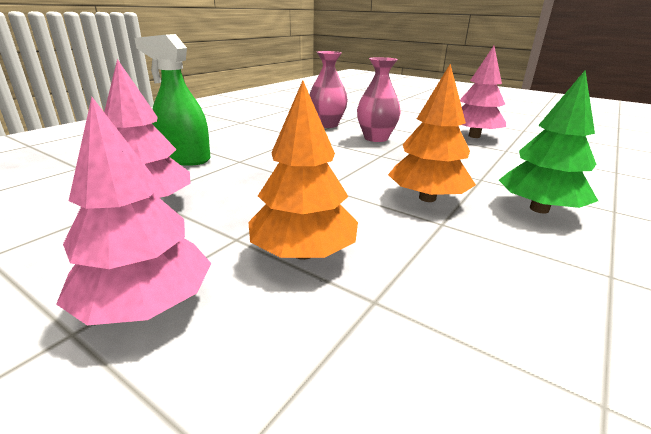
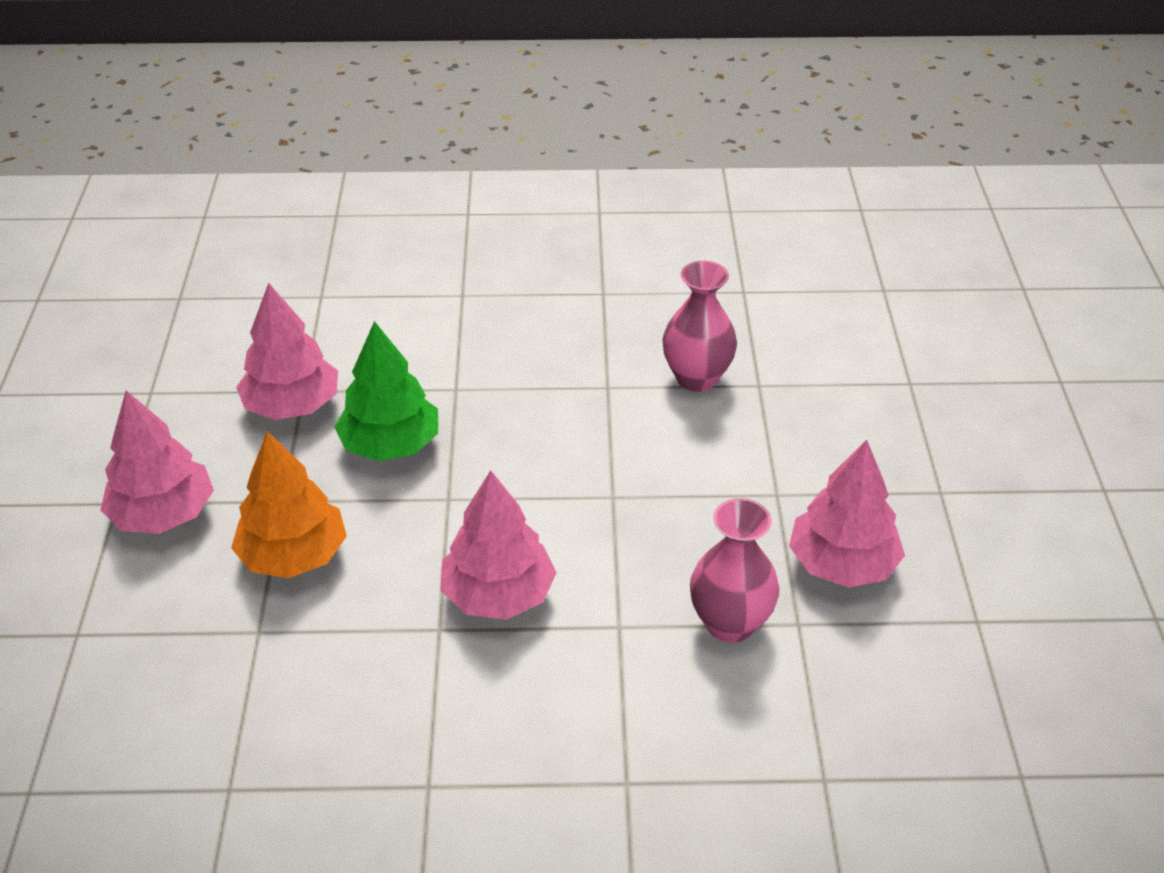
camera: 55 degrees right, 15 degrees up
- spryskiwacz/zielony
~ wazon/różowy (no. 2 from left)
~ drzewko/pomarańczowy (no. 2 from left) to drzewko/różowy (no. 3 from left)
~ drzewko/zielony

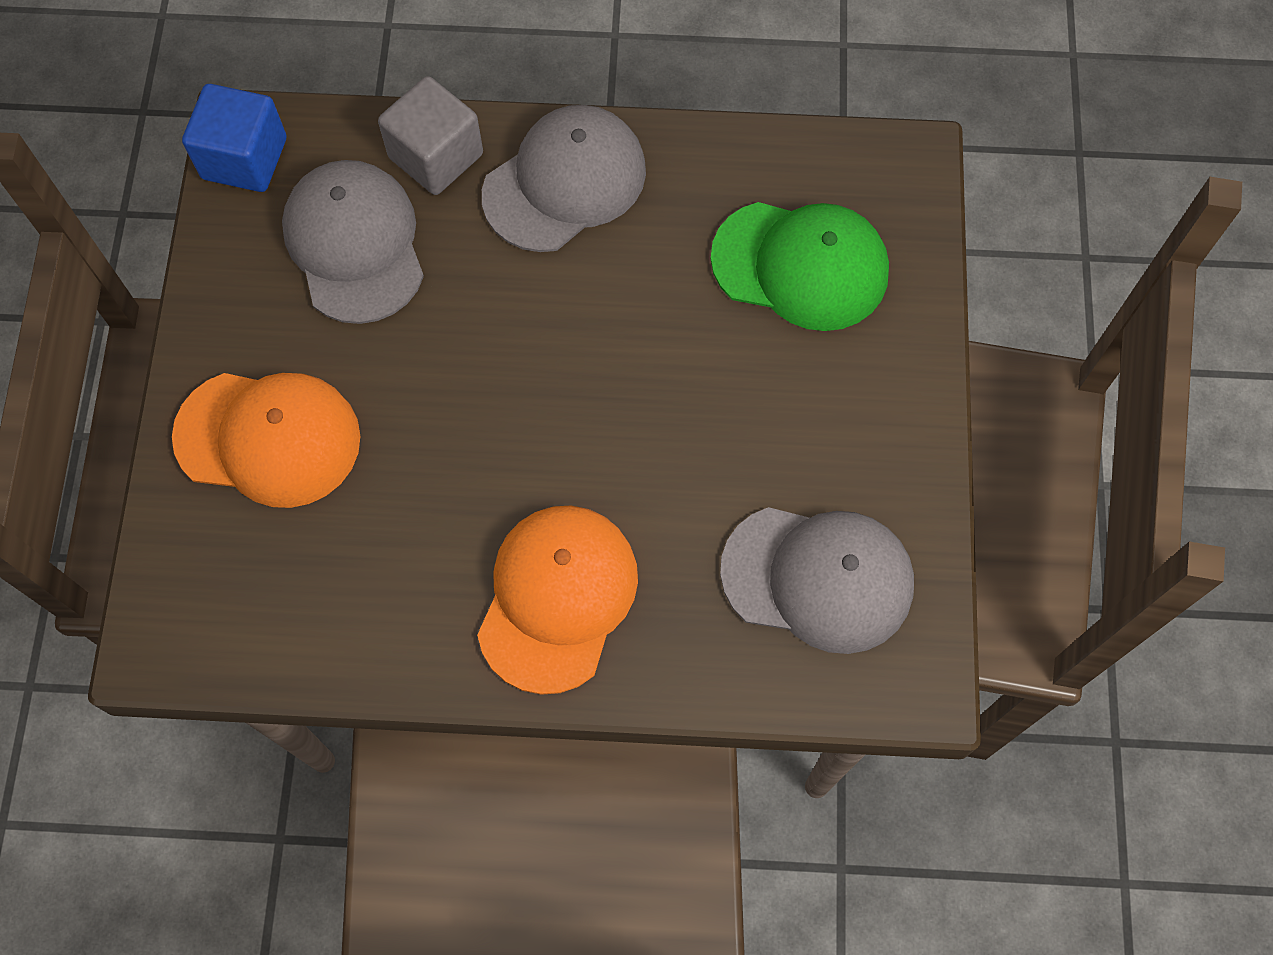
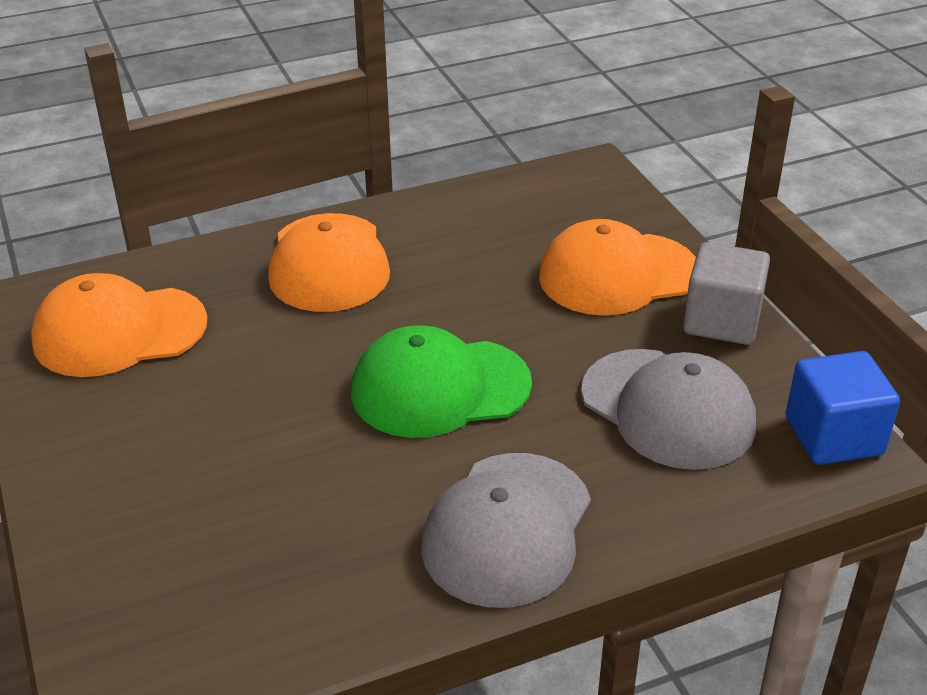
camera: 155 degrees right, 30 degrees down
~ sześcian/szary
~ czapka/zielony
~ czapka/szary (no. 3 from left) to czapka/pomarańczowy (no. 1 from left)

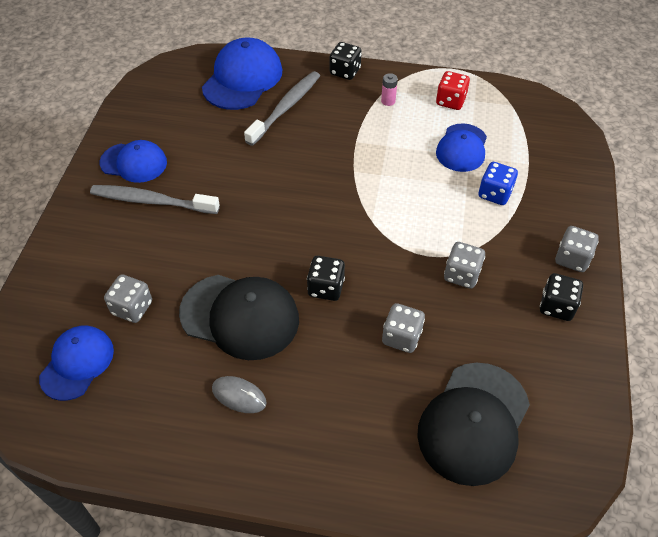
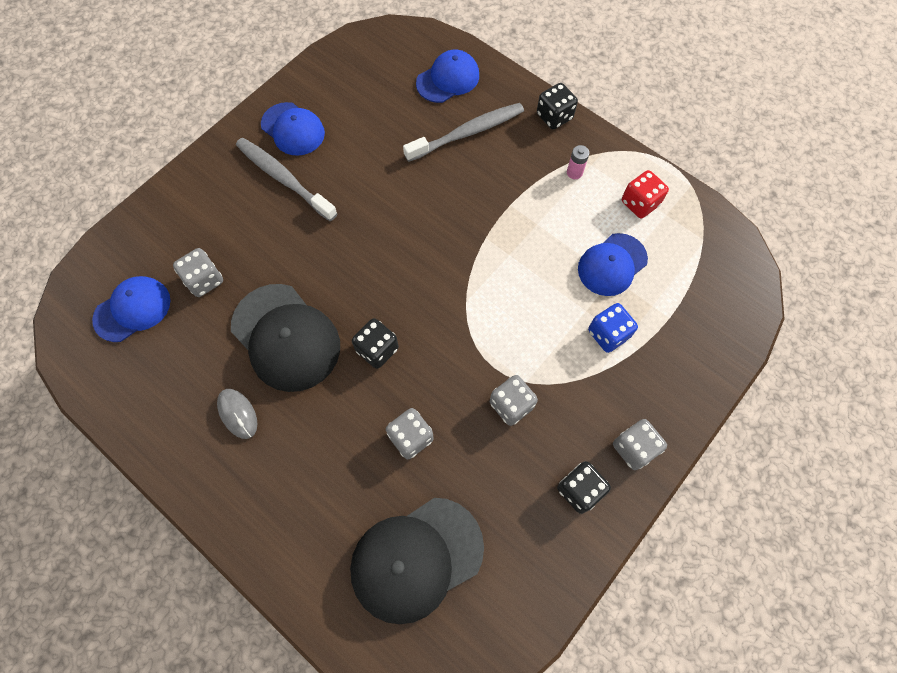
camera: 30 degrees right, 15 degrees up
~ czapka/niebieski (no. 3 from left) x0.65

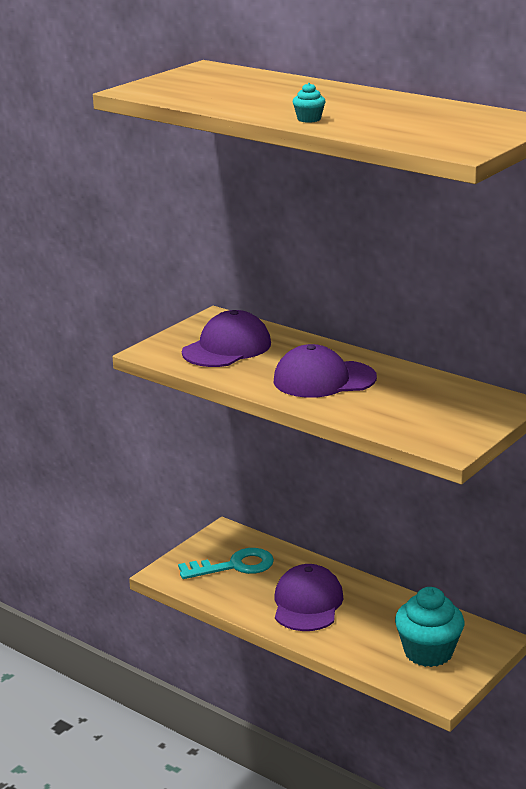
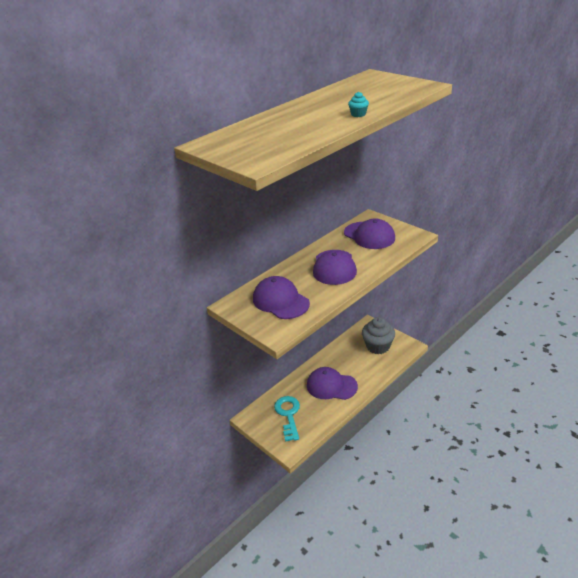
camera: 80 degrees left, 10 degrees up
~ muffinka/turkusowy (no. 2 from left) to muffinka/szary
+ czapka/fioletowy (no. 4 from left)

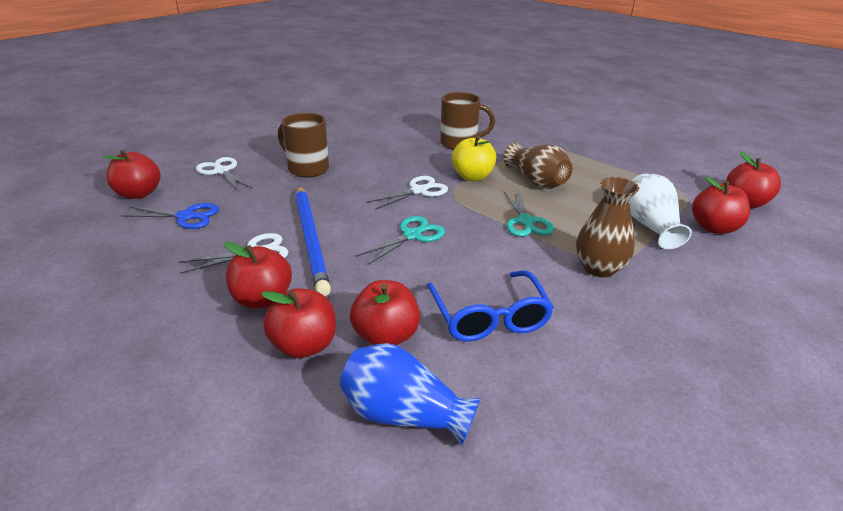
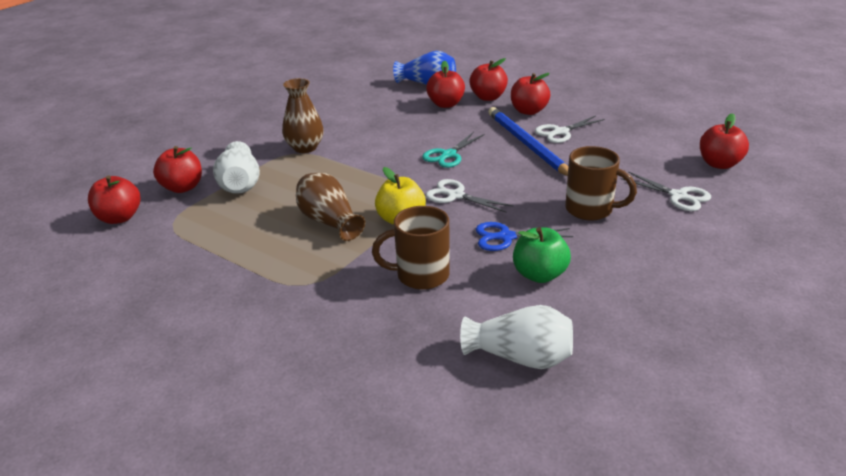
camera: 175 degrees right, 0 degrees up
~ nożyczki/niebieski
~ nożyczki/biały (no. 3 from left in the first image) 75 degrees clockwise
- okulary/niebieski
- nożyczki/turkusowy (no. 2 from left)
+ wazon/biały (no. 2 from left)
+ jabłko/zielony

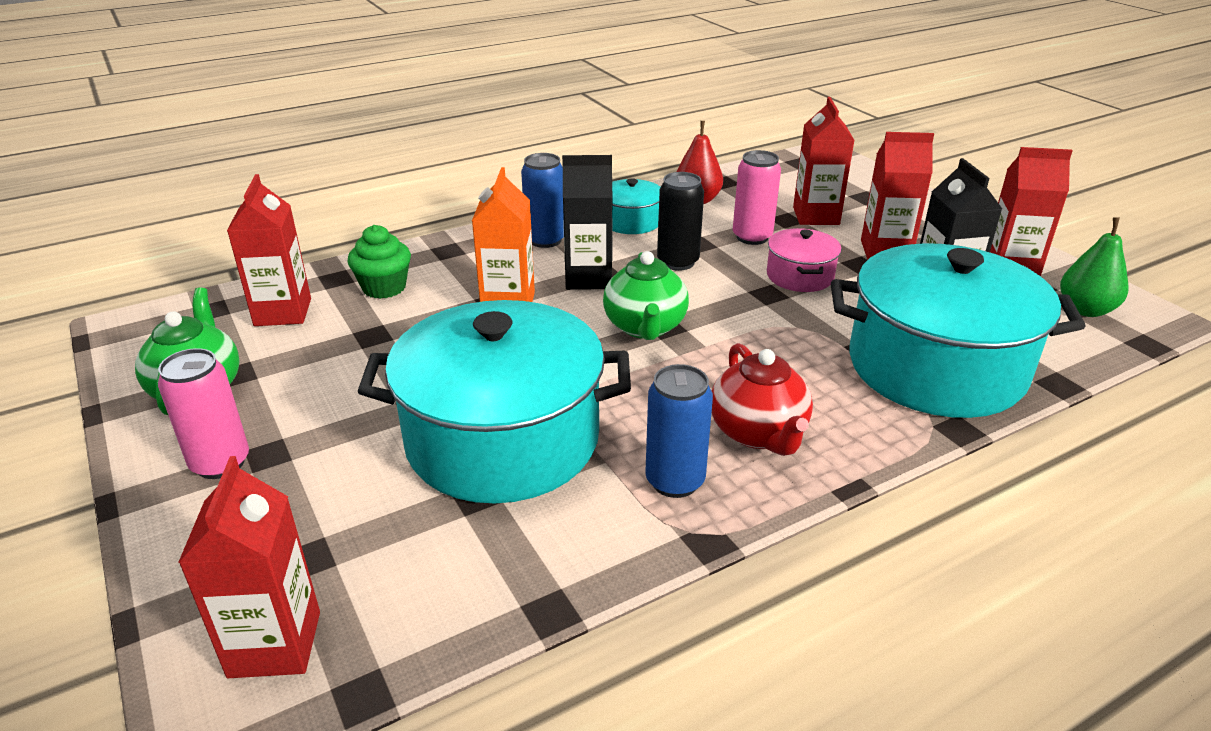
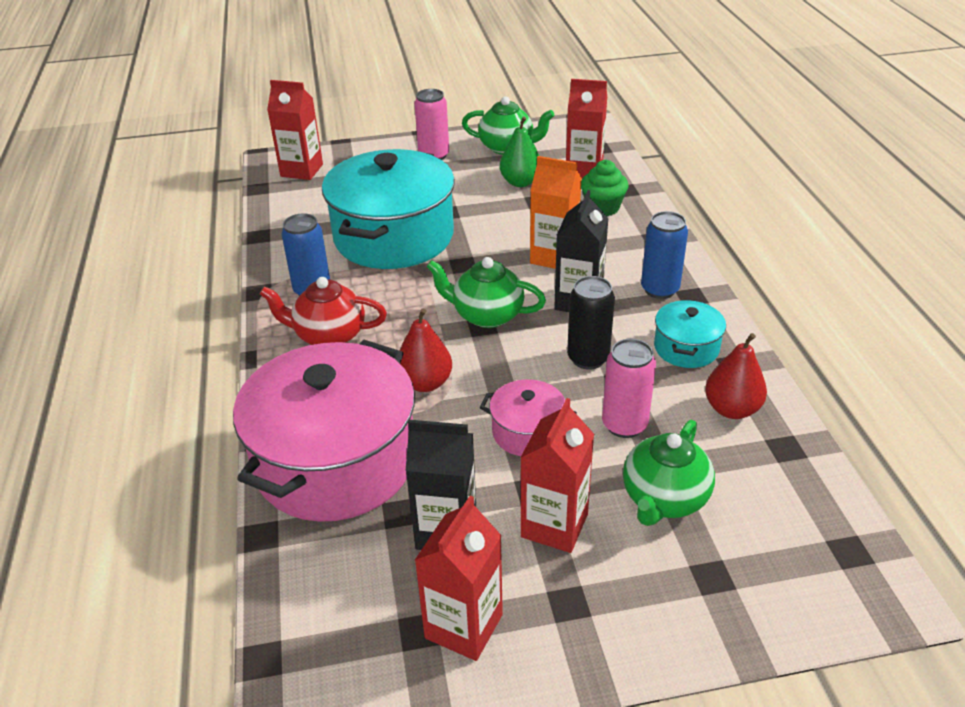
camera: 110 degrees right, 5 degrees up
~ karton mleka/czerwony (no. 3 from left) to imbryk/zielony (no. 3 from left)
~ garnek/turkusowy (no. 3 from left) to garnek/różowy (no. 1 from left)
~ gruszka/zielony
+ gruszka/czerwony (no. 1 from left)

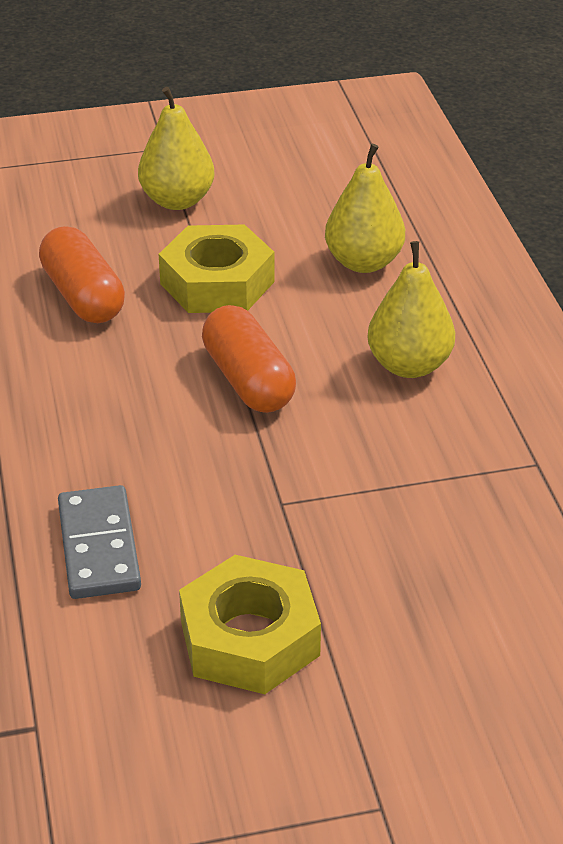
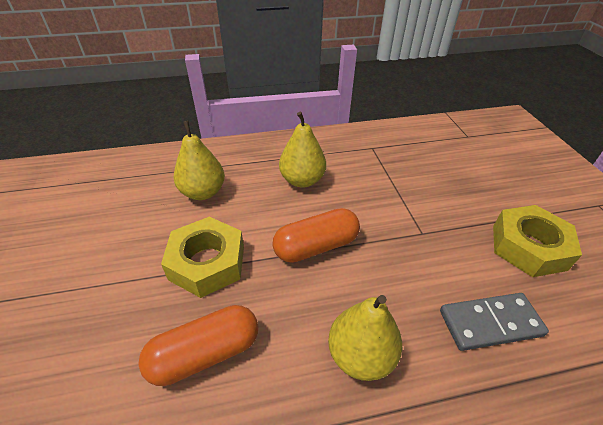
camera: 90 degrees left, 5 degrees up
~ gruszka/żółty (no. 1 from left in the first image) to gruszka/żółty (no. 3 from left)

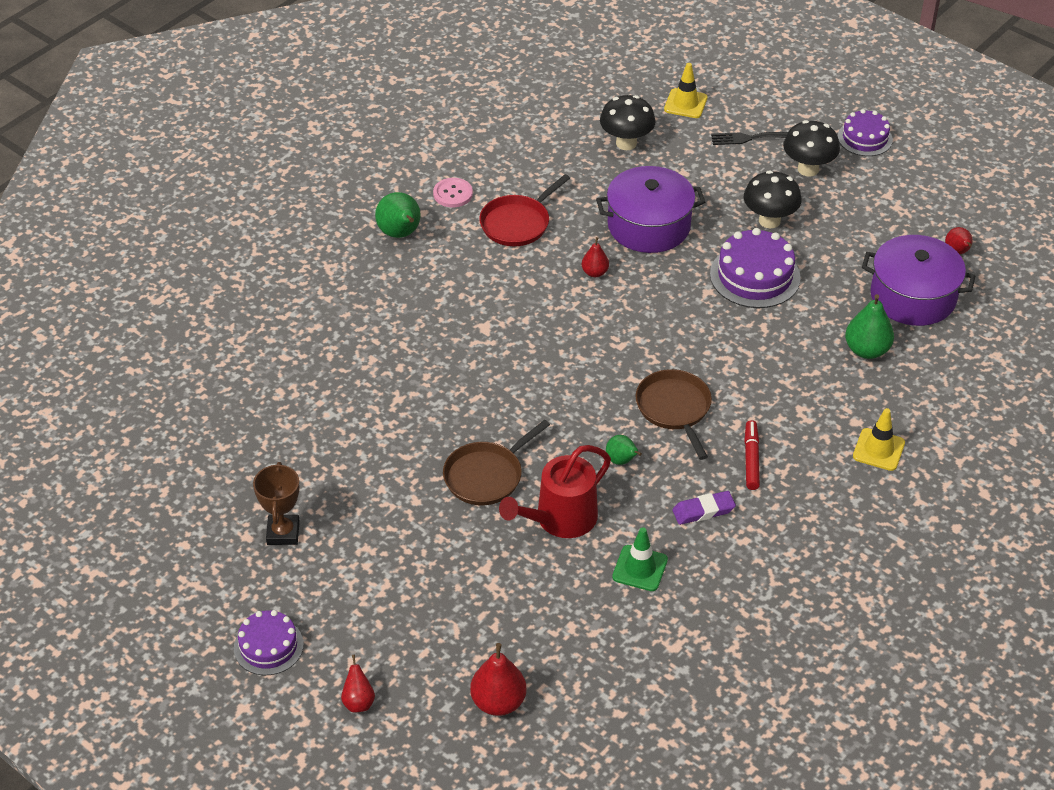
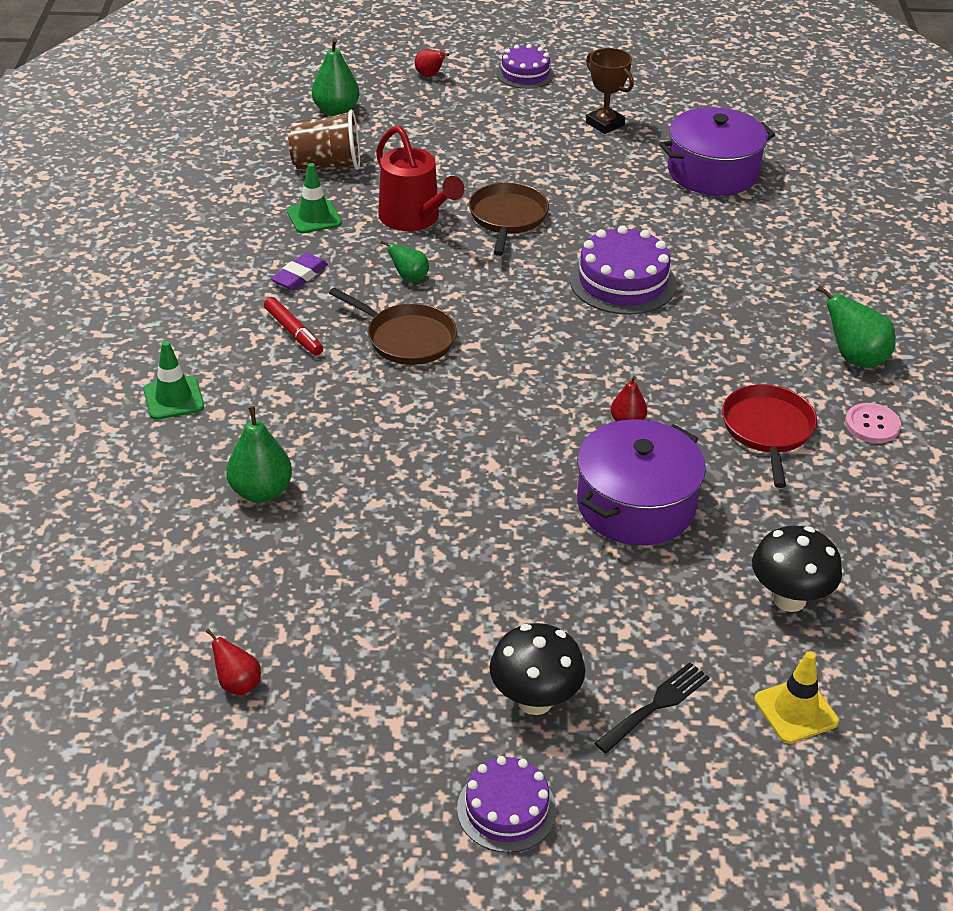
camera: 140 degrees right, 5 degrees down
~ gruszka/czerwony (no. 2 from left) to gruszka/zielony (no. 2 from left)
~ konewka/czerwony 135 degrees clockwise
~ tort/fioletowy (no. 2 from left in the first image) to tort/fioletowy (no. 3 from left)
- grzyb/czarny (no. 2 from left)
~ pachołek/żółty (no. 2 from left) to pachołek/zielony (no. 1 from left)
~ garnek/fioletowy (no. 2 from left)
+ szklanka/brązowy

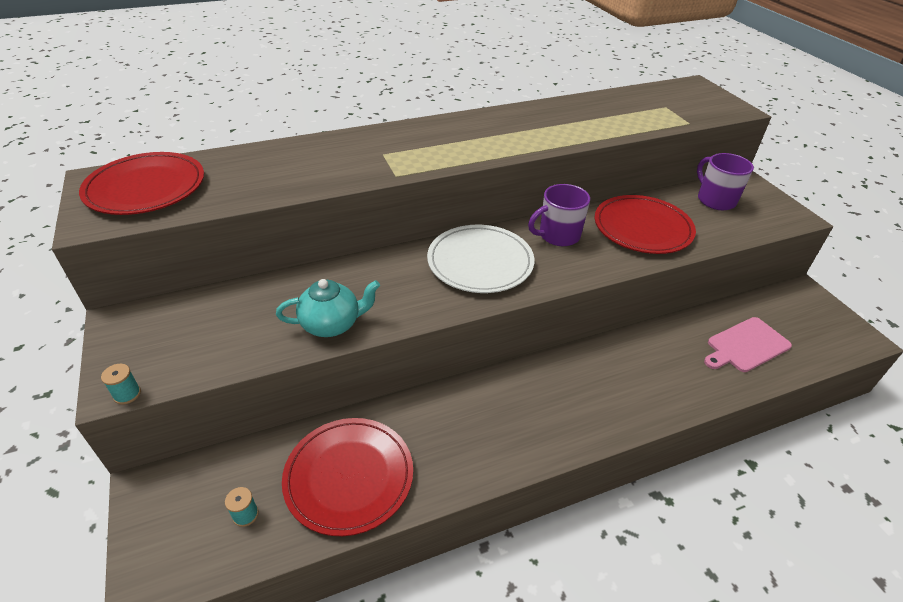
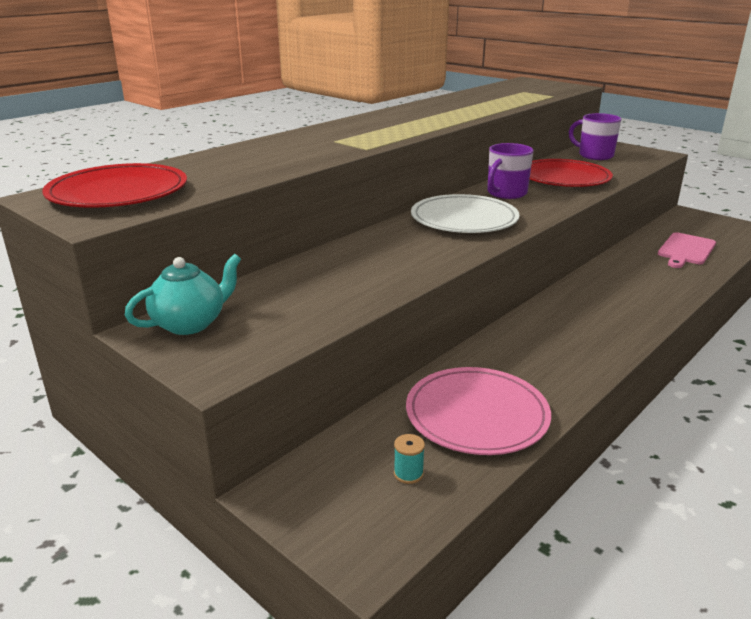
camera: 25 degrees left, 15 degrees down
- szpulka/turkusowy (no. 1 from left)
~ imbryk/turkusowy
~ talerz/czerwony (no. 2 from left) to talerz/różowy

